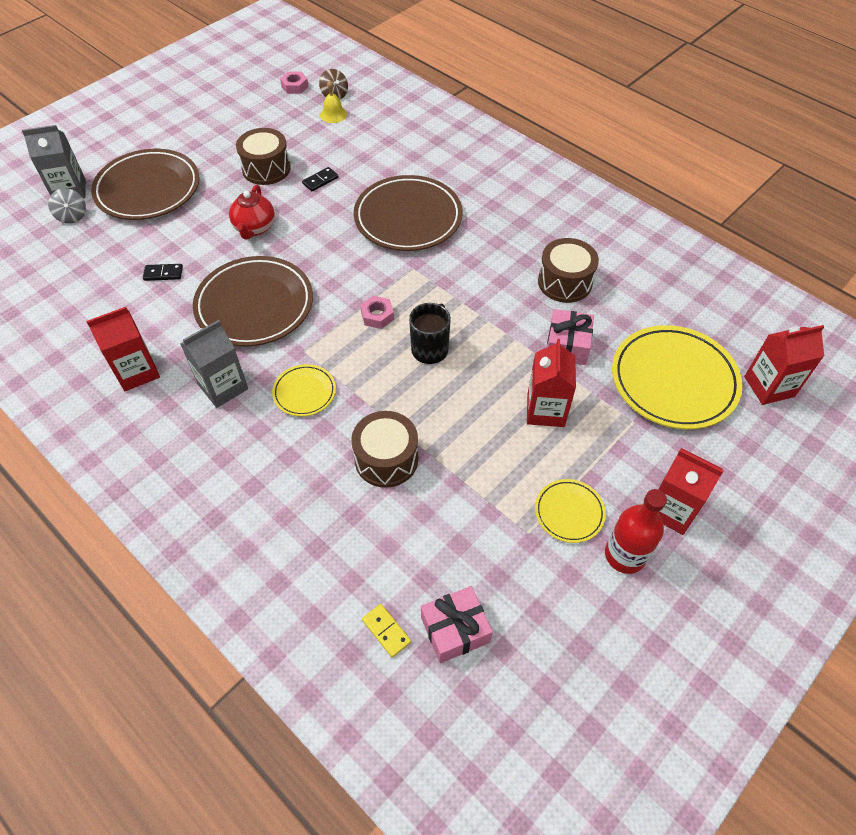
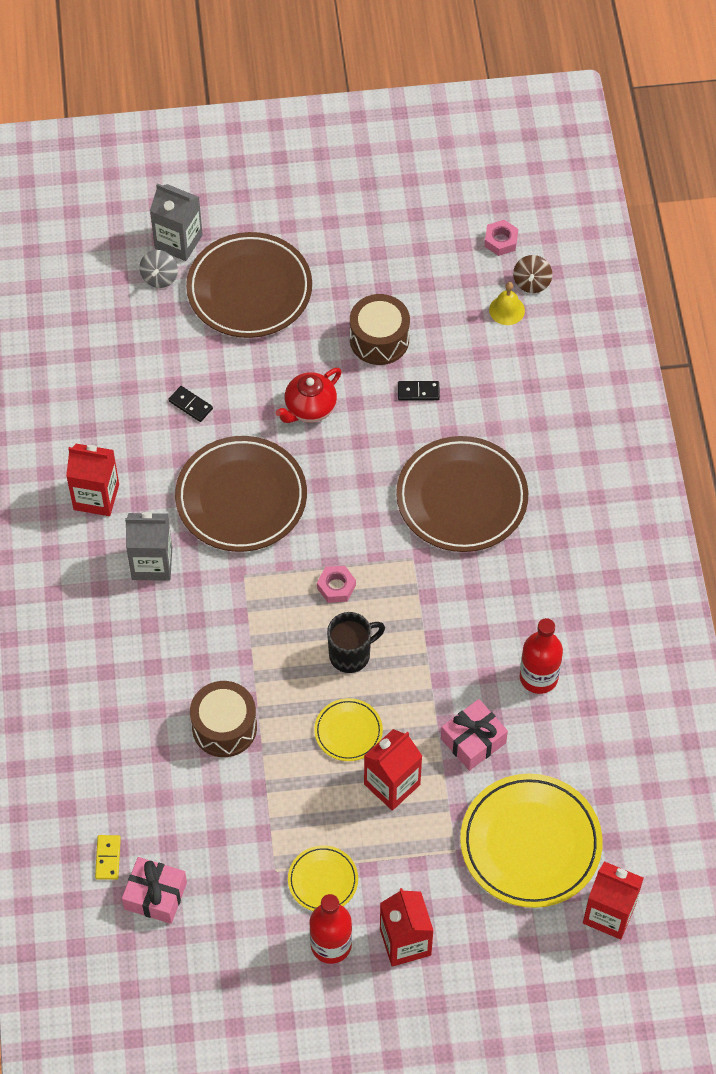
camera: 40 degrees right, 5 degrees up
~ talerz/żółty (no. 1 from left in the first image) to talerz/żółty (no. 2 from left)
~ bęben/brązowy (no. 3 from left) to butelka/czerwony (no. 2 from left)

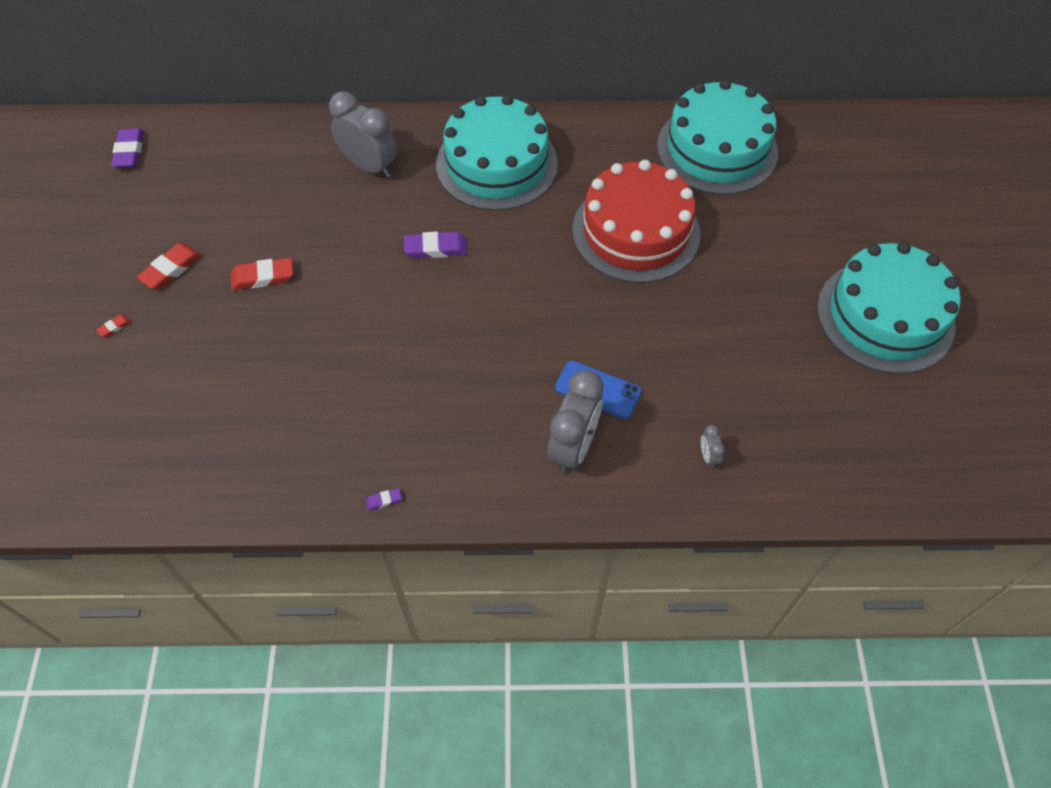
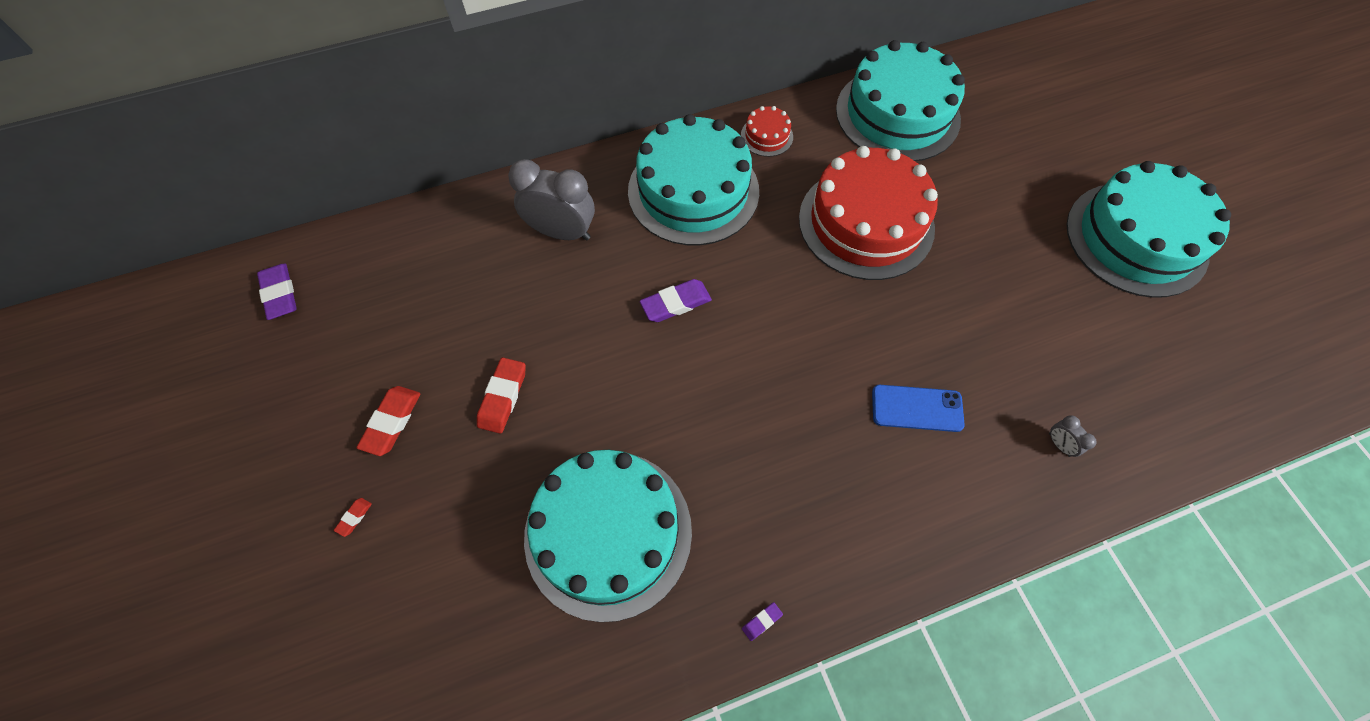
camera: 20 degrees left, 5 degrees up
~ gumka do mazania/czerwony (no. 3 from left) 45 degrees counterclockwise
- budzik/szary (no. 2 from left)
+ tort/turkusowy (no. 1 from left)
+ tort/czerwony (no. 1 from left)

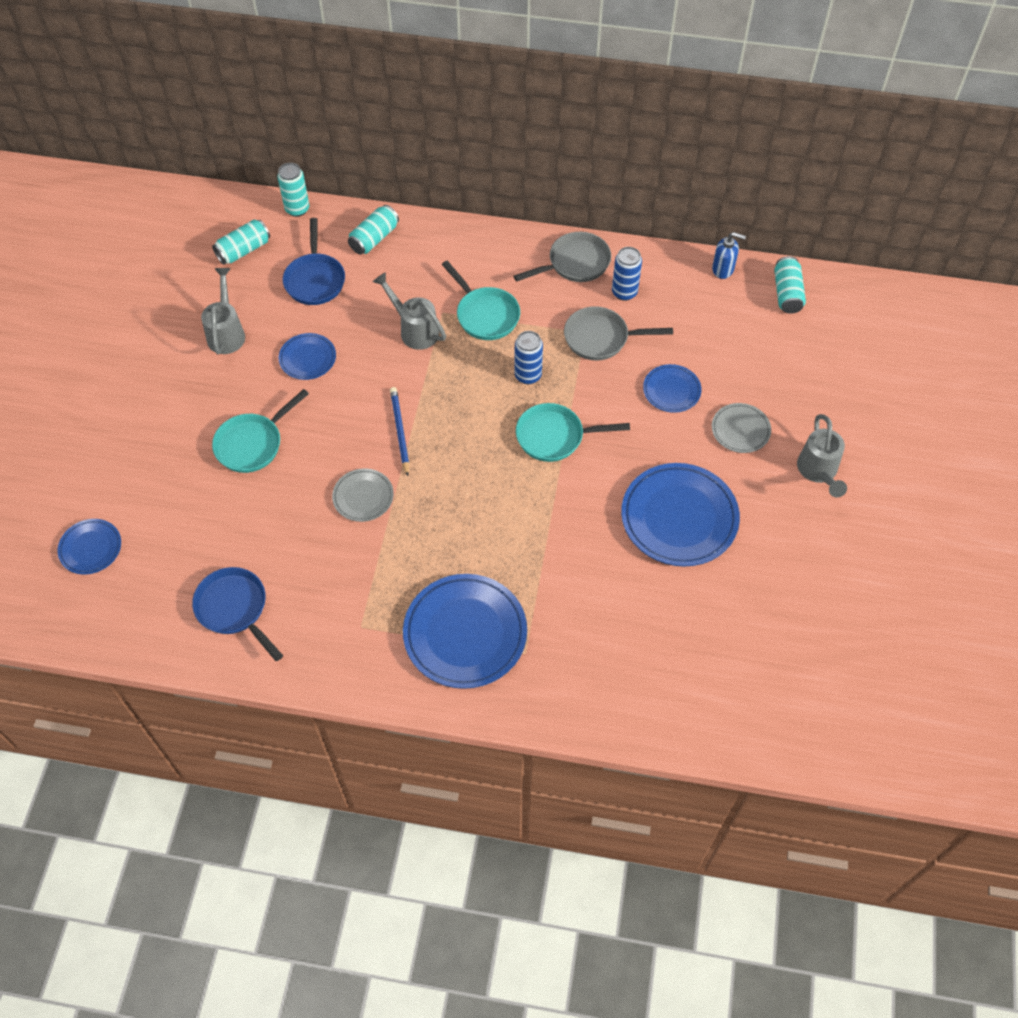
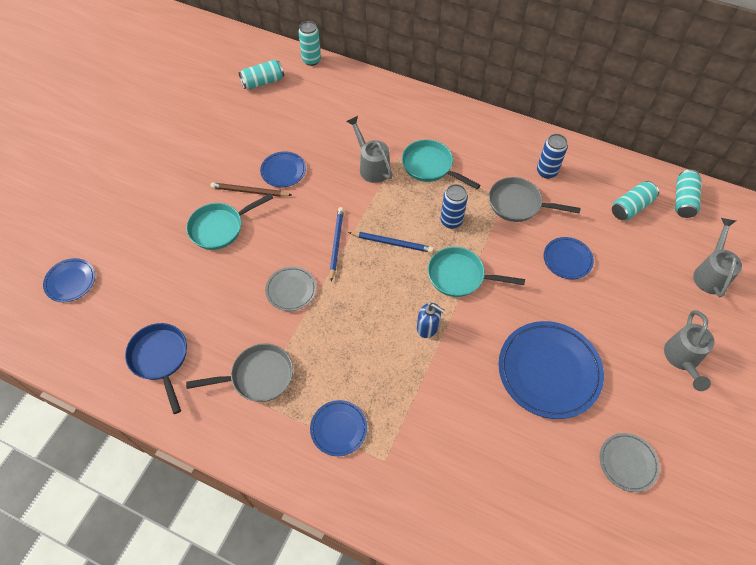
camera: 15 degrees right, 0 degrees up
~ konewka/szary (no. 1 from left in the first image) to konewka/szary (no. 3 from left)
- patelnia/niebieski (no. 2 from left)
~ puszka/turkusowy (no. 3 from left)
~ talerz/niebieski (no. 3 from left) x0.53
~ patelnia/turkusowy (no. 2 from left) 150 degrees clockwise
~ patelnia/szary (no. 1 from left)
~ dozownik mydła/niebieski
~ talerz/szary (no. 2 from left)
+ ołówek/brązowy
+ ołówek/niebieski (no. 2 from left)

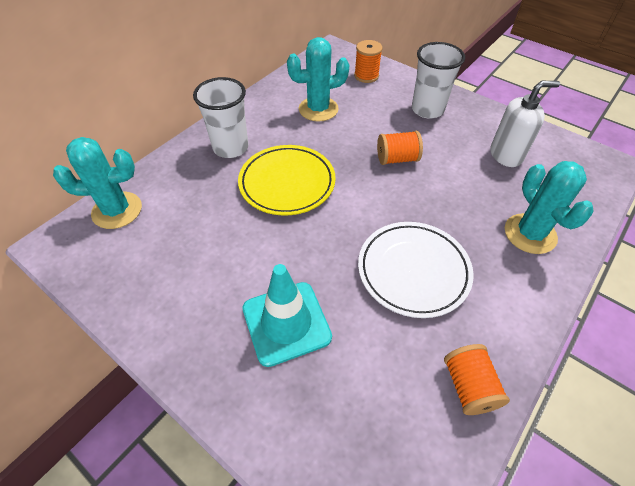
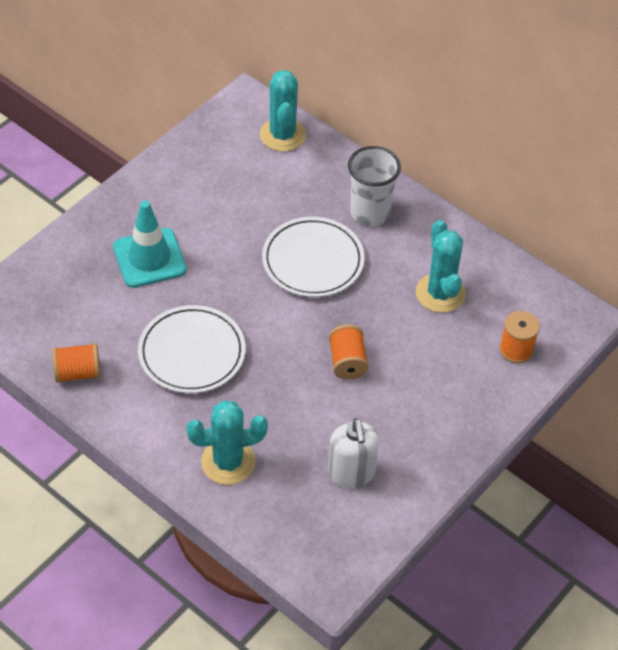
camera: 90 degrees right, 0 degrees up
~ talerz/żółty to talerz/biały (no. 2 from left)
- szklanka/biały (no. 2 from left)

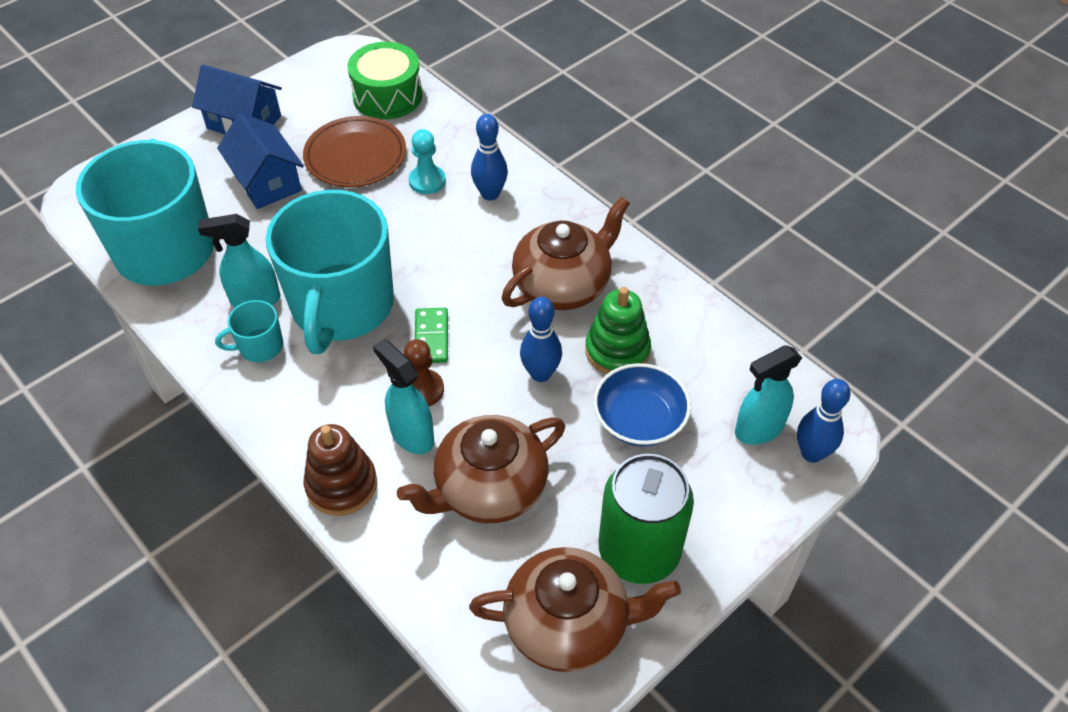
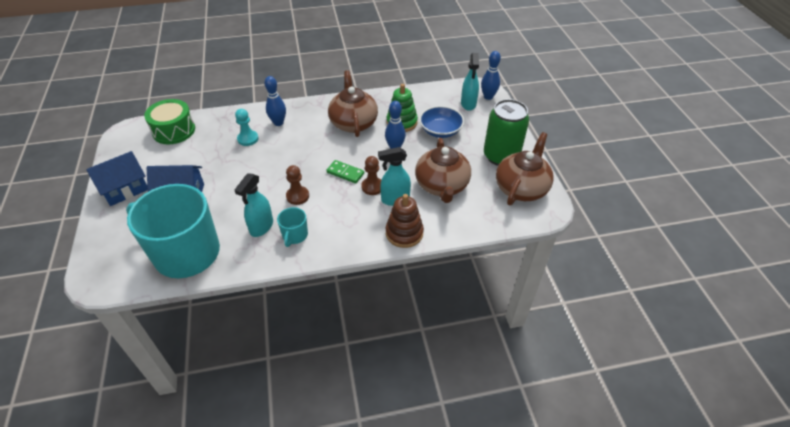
camera: 60 degrees left, 5 degrees down
~ kubek/turkusowy (no. 3 from left) to pionek/brązowy (no. 1 from left)
- talerz/brązowy

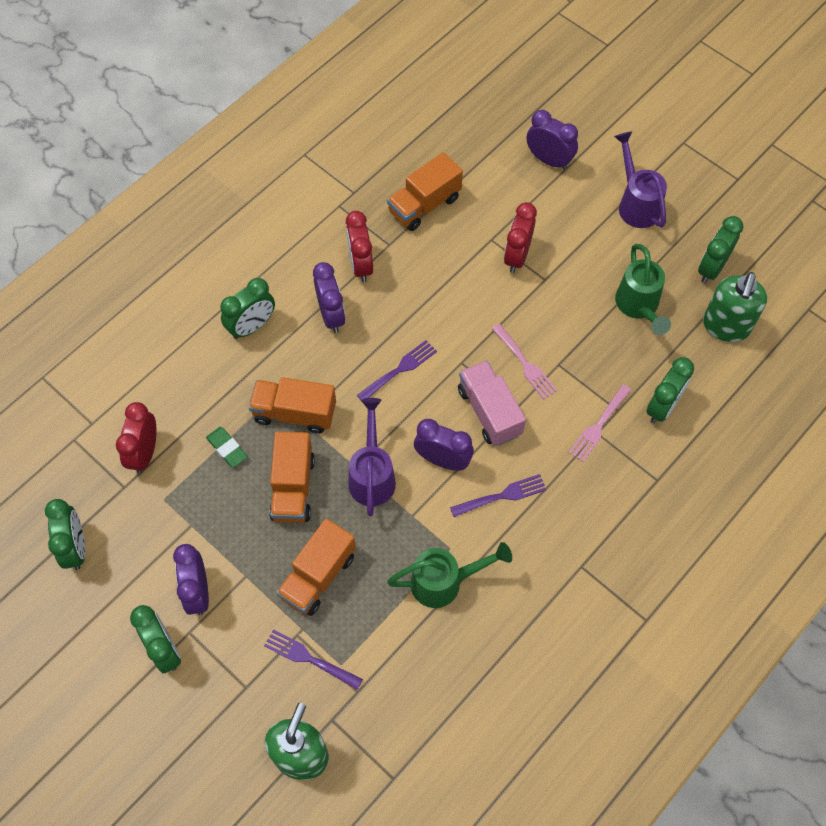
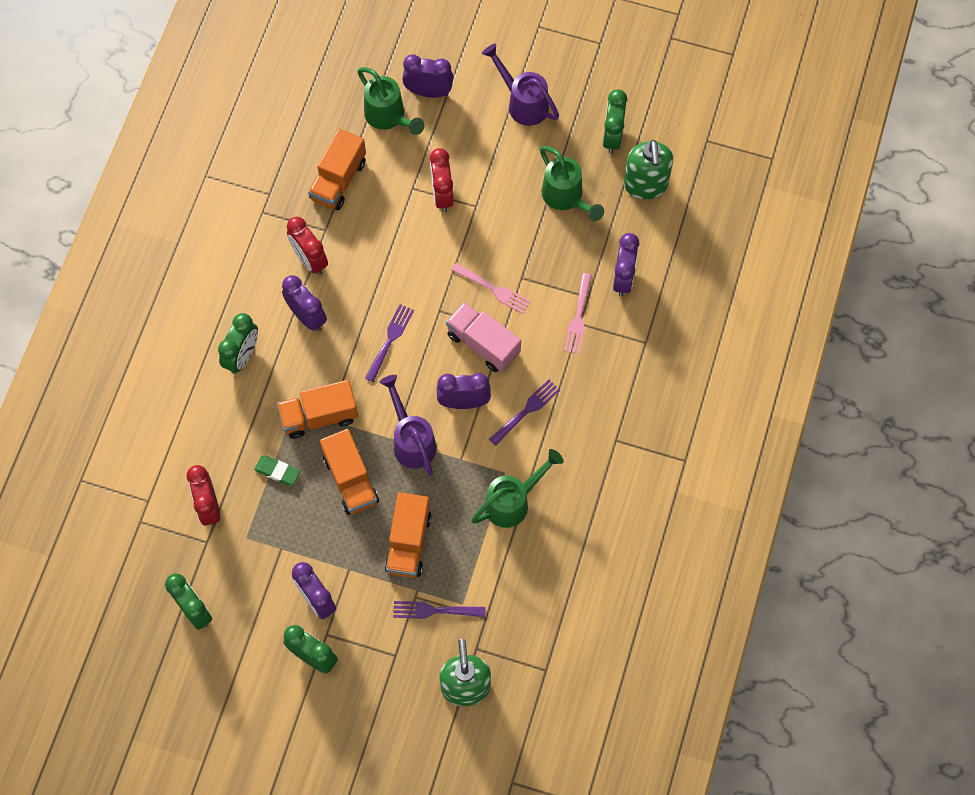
camera: 25 degrees left, 5 degrees up
~ budzik/zielony (no. 4 from left) to budzik/fioletowy (no. 5 from left)
+ konewka/zielony (no. 1 from left)

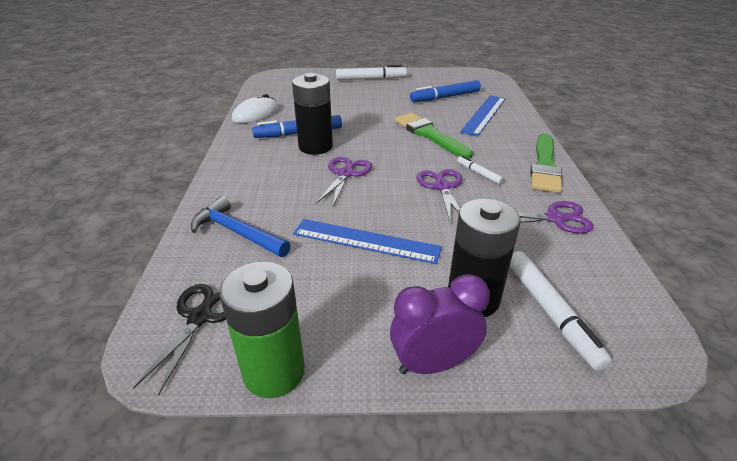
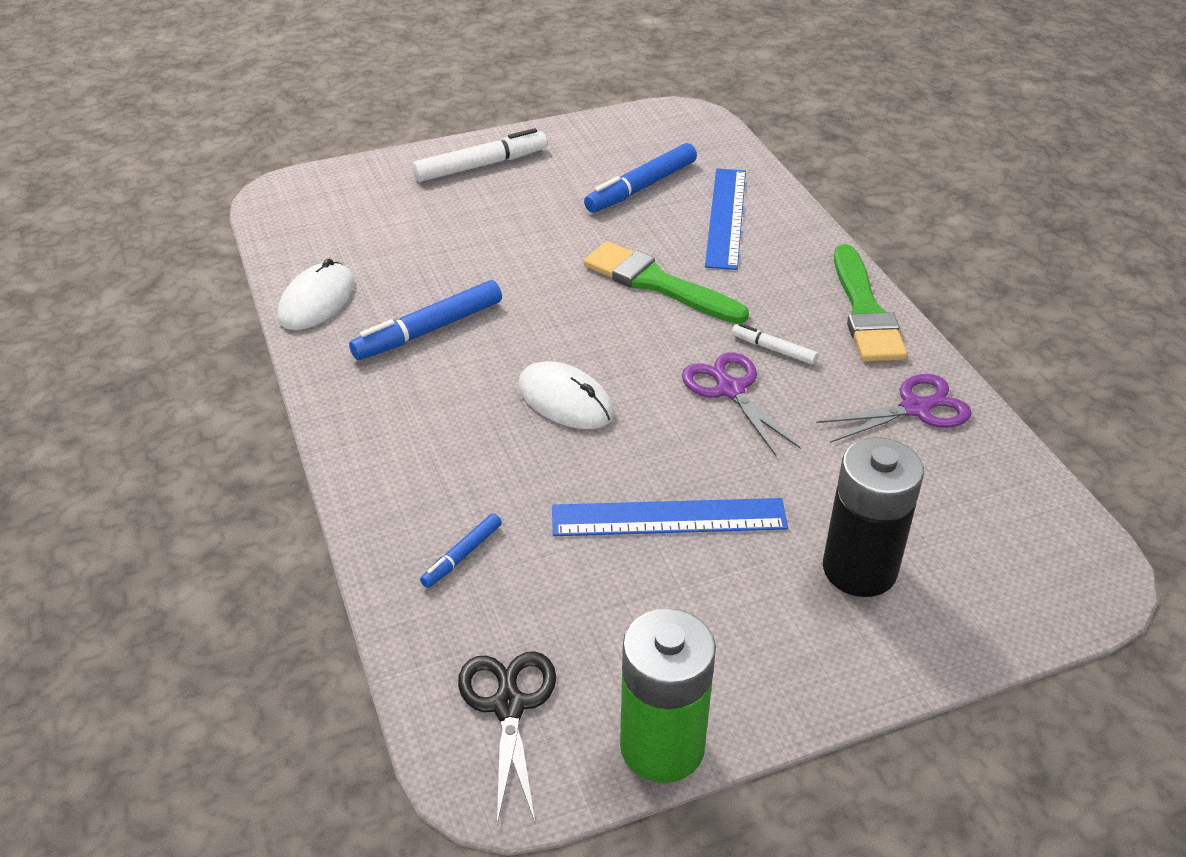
camera: 20 degrees left, 5 degrees up
~ młotek/niebieski to flamaster/niebieski (no. 2 from left)
- bateria/czarny (no. 1 from left)
~ nożyczki/fioletowy (no. 1 from left) to myszka/biały (no. 2 from left)
- budzik/fioletowy
- flamaster/biały (no. 3 from left)

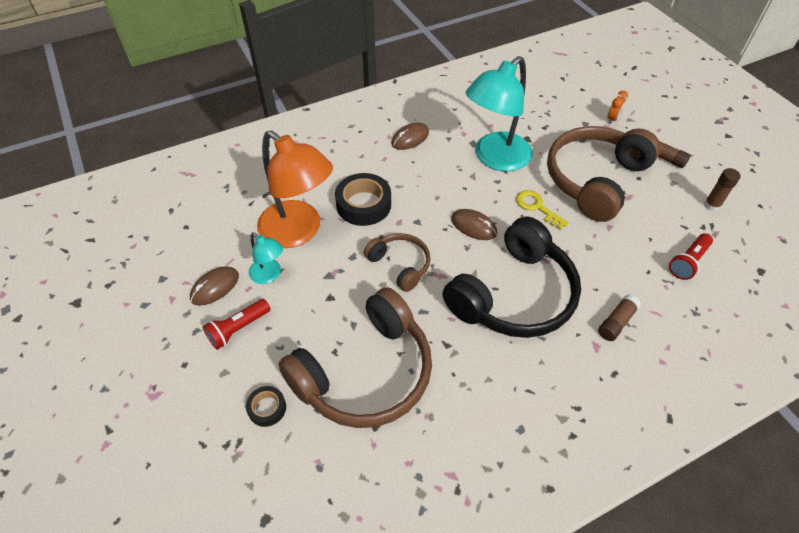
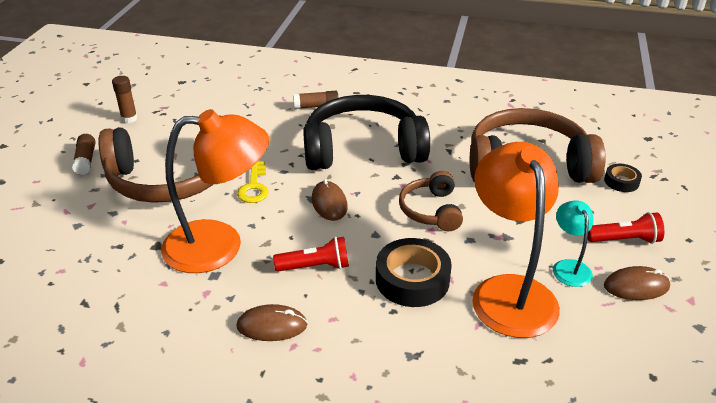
camera: 140 degrees left, 15 degrees down
~ lampka/turkusowy (no. 2 from left) to lampka/pomarańczowy (no. 1 from left)
- budzik/pomarańczowy
~ latarka/czerwony (no. 2 from left in the first image) to latarka/czerwony (no. 1 from left)

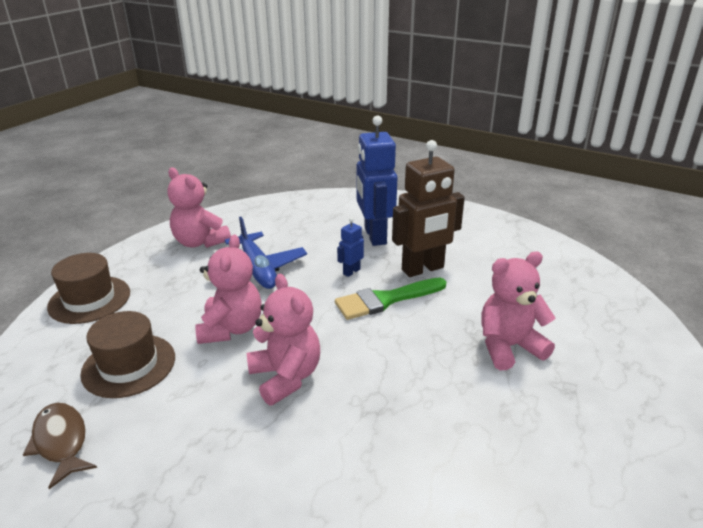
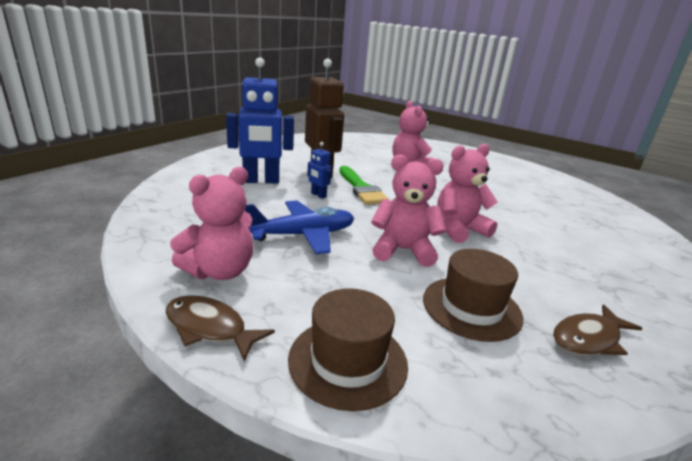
camera: 90 degrees left, 5 degrees down
+ ryba/brązowy (no. 1 from left)

